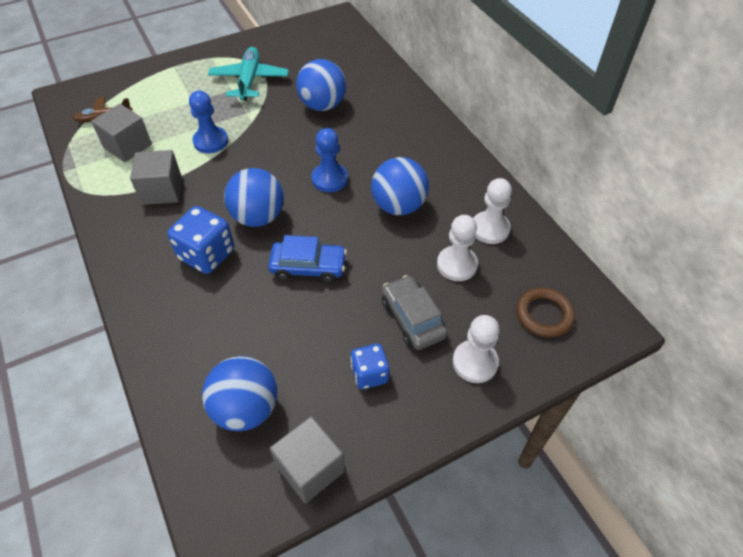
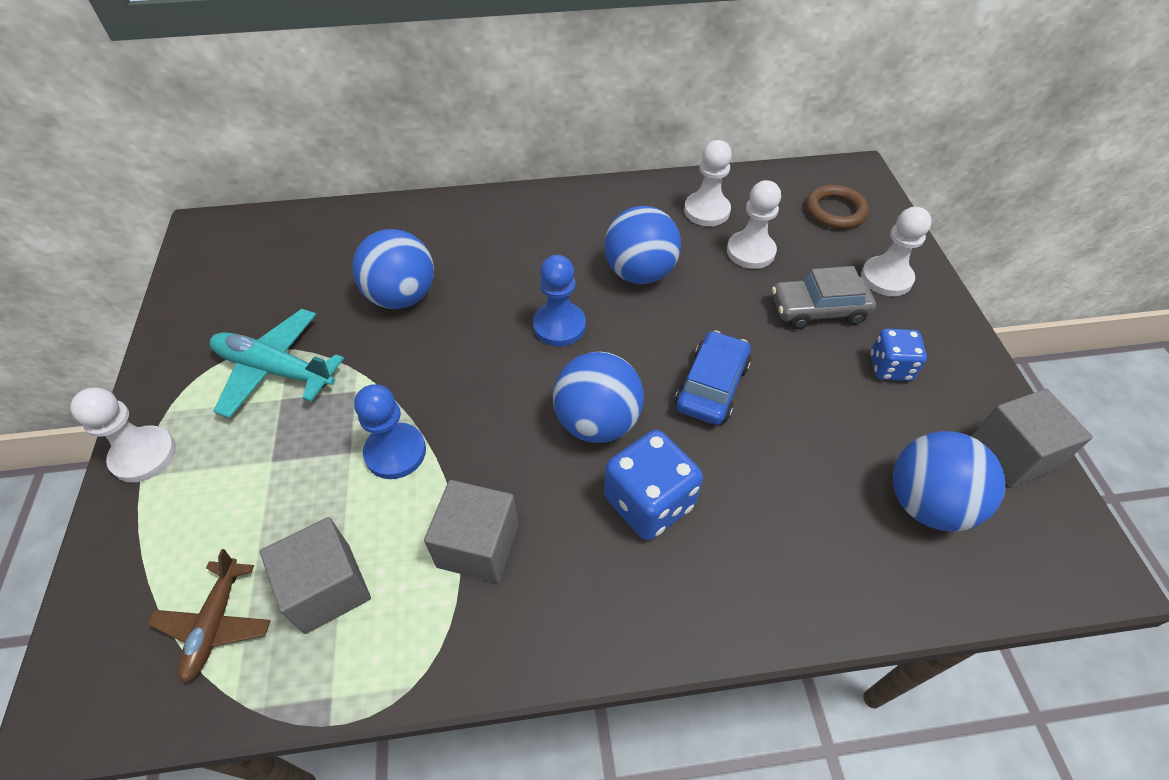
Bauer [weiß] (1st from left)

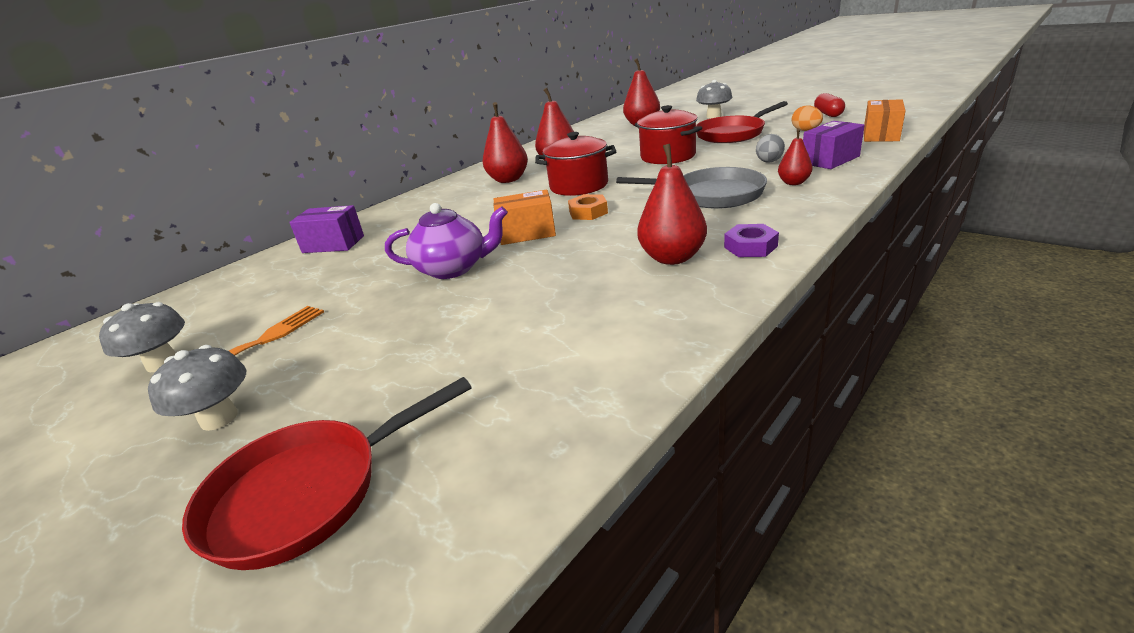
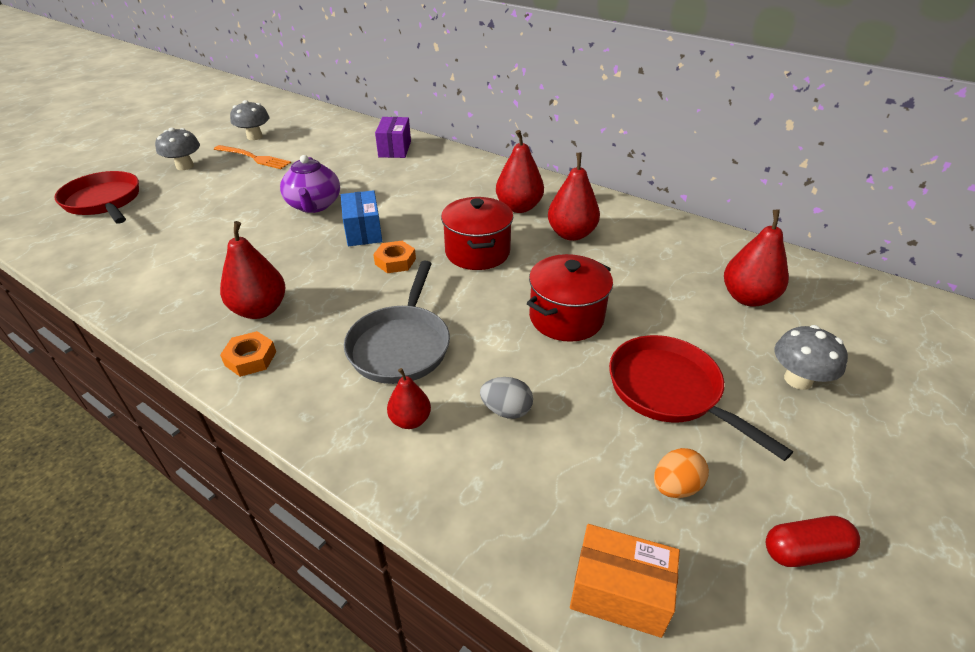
Sechskantmutter [orange] (1st from left)
Schachtel [blau]
Schachtel [lila] (2nd from left in the first image)

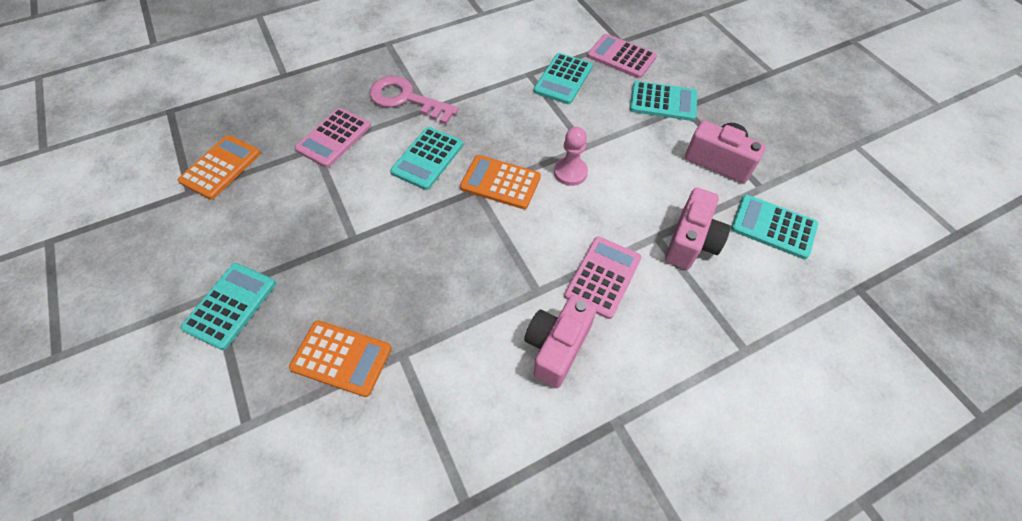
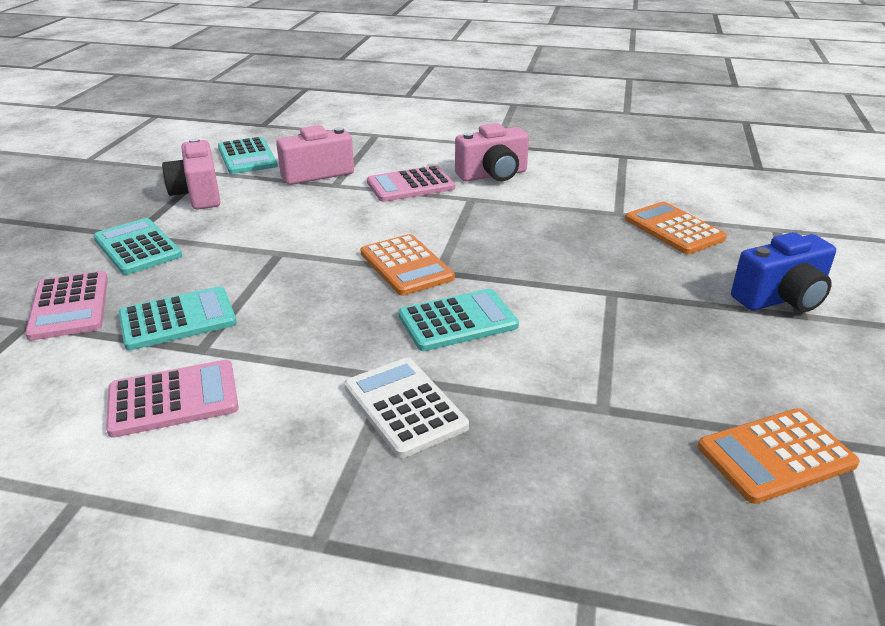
Taschenrechner [rosa] (2nd from left)
Taschenrechner [weiß]
Kamera [blau]
Bauer [rosa]

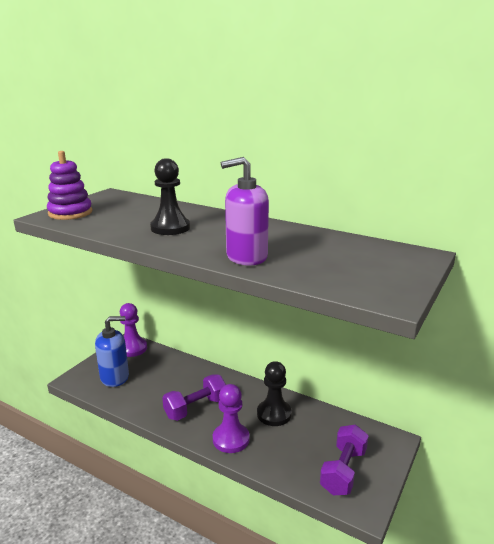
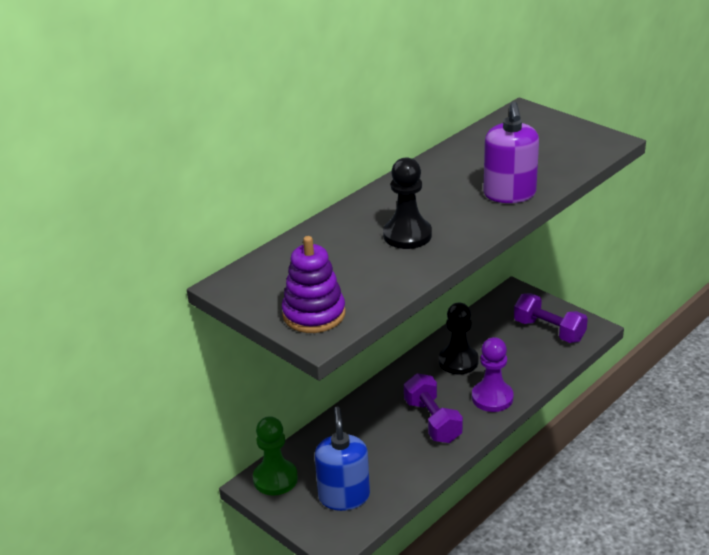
Bauer [grün]

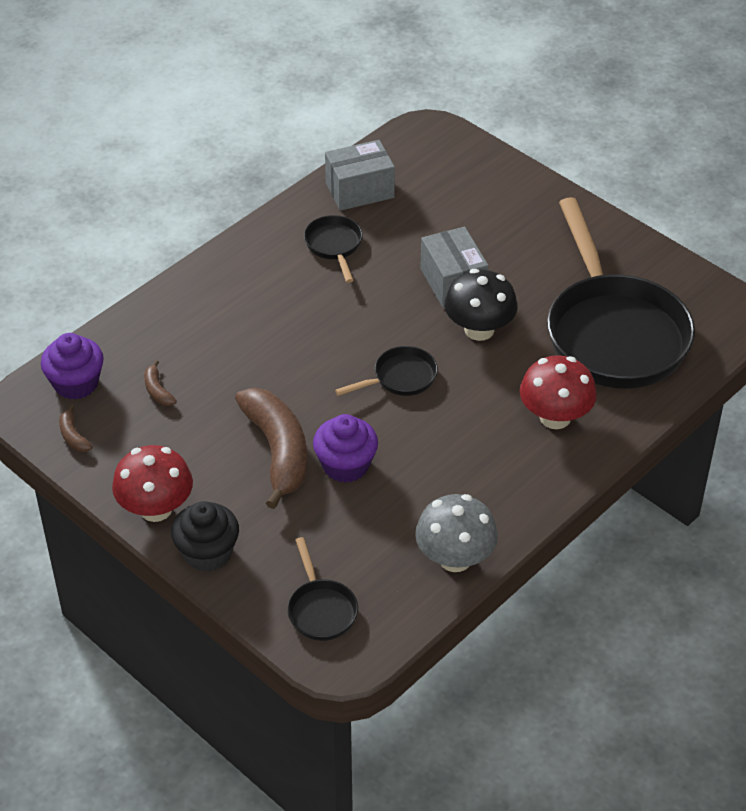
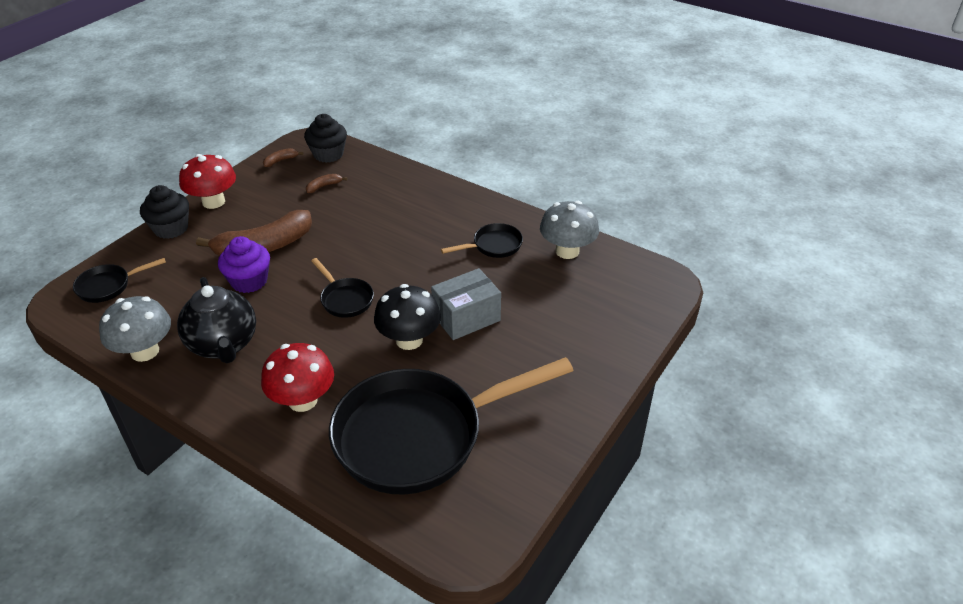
Teekanne [schwarz]
Muffin [schwarz] (2nd from left)
Pilz [grau] (2nd from left)

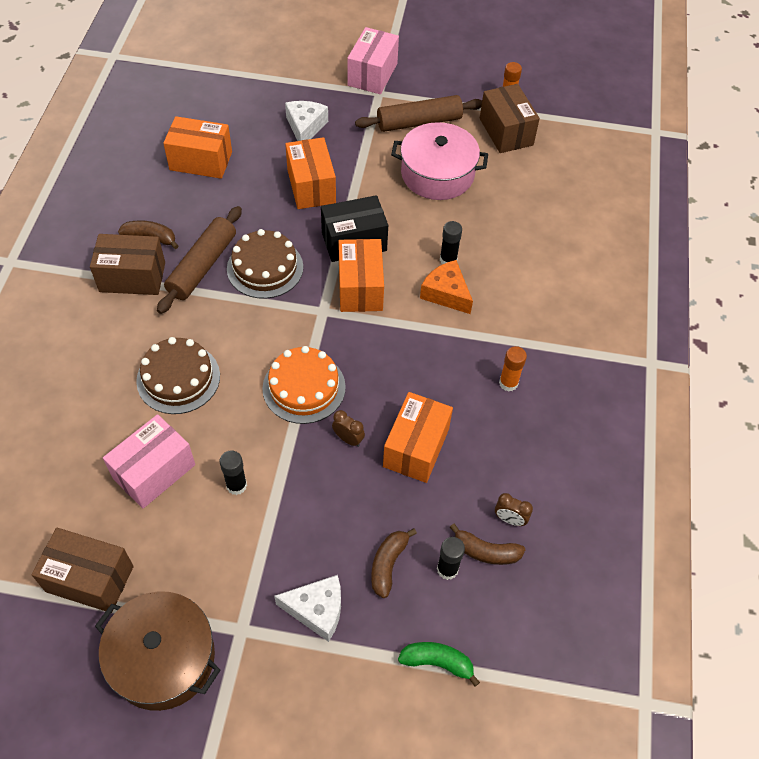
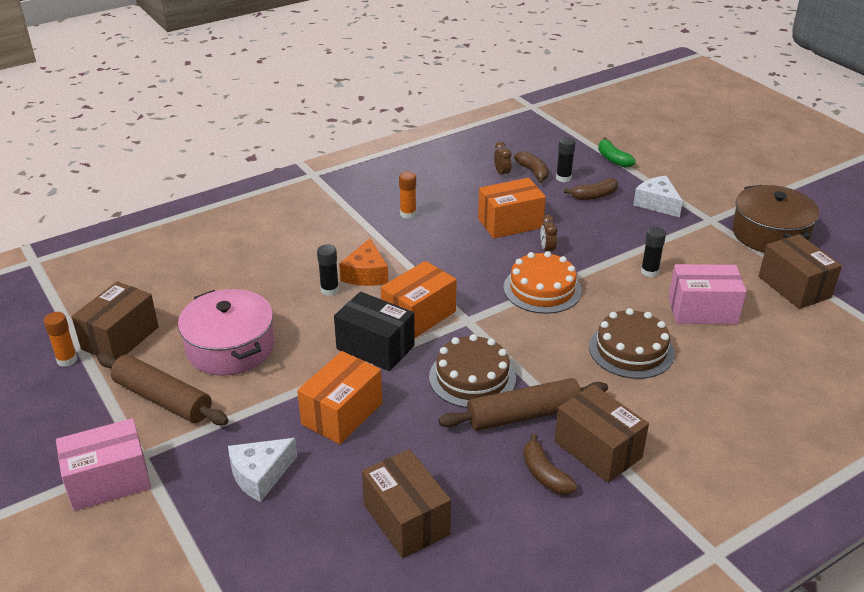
Schachtel [braun] (2nd from left)

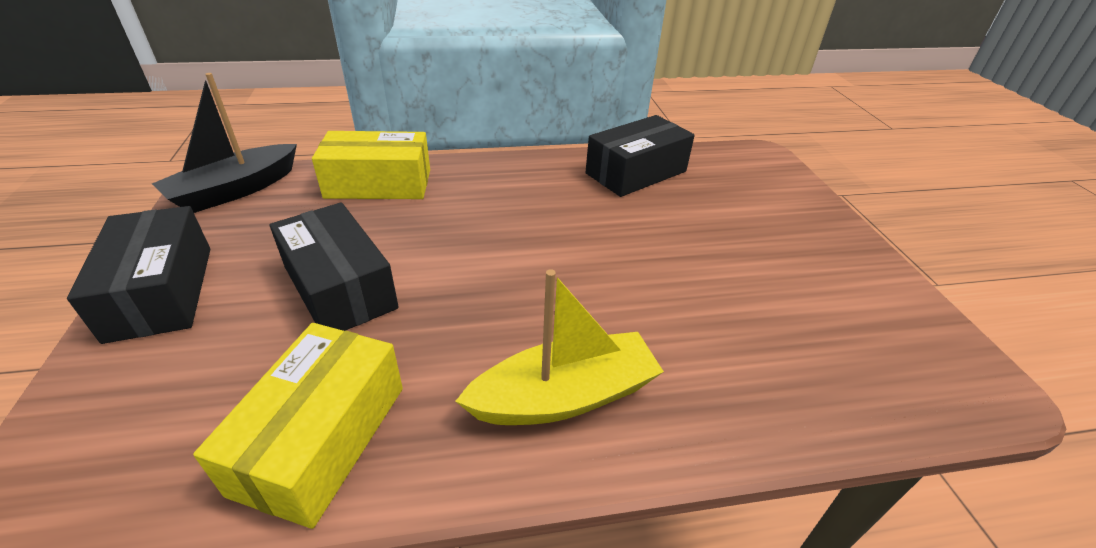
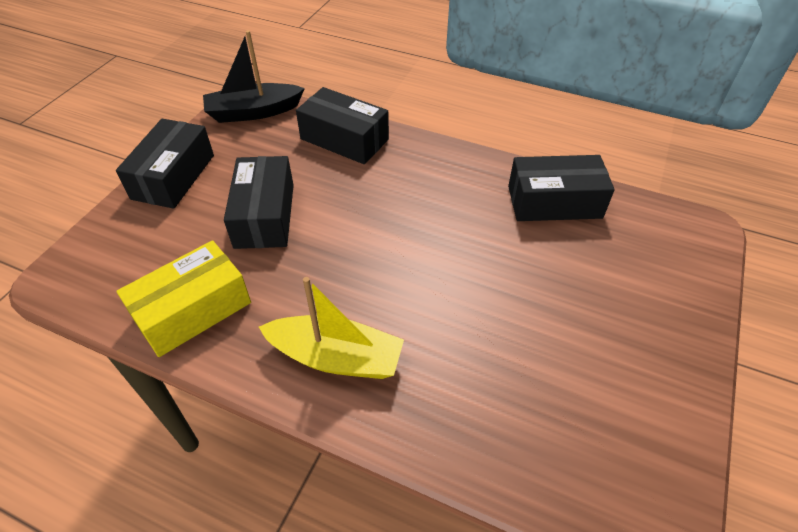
Schachtel [schwarz] (3rd from left)

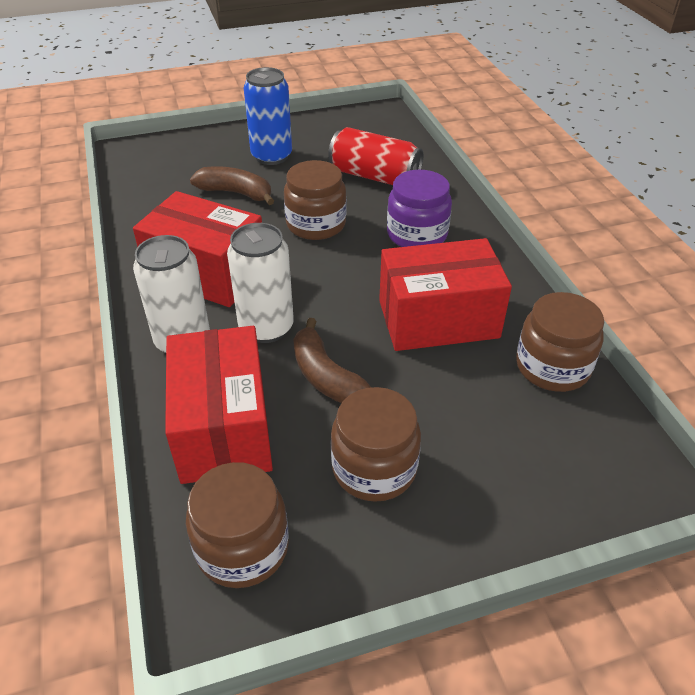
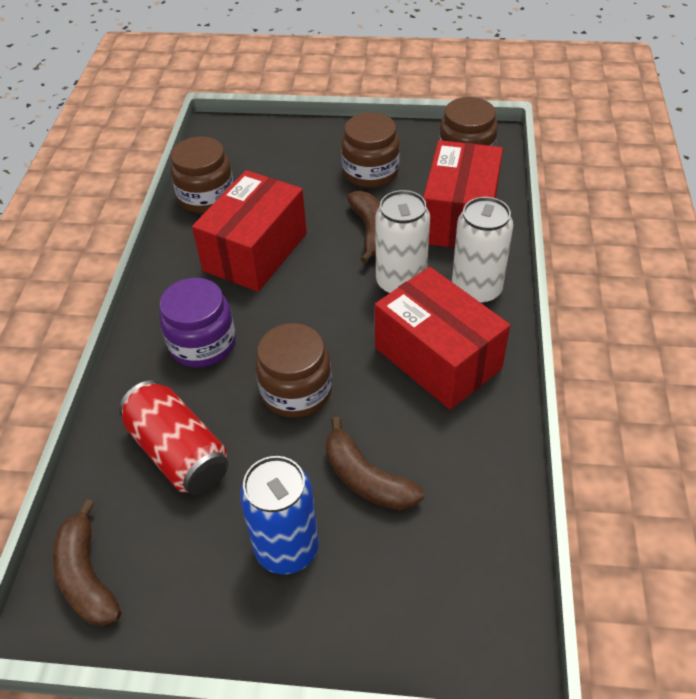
Banane [braun] (1st from left)
Schachtel [rot] (1st from left)

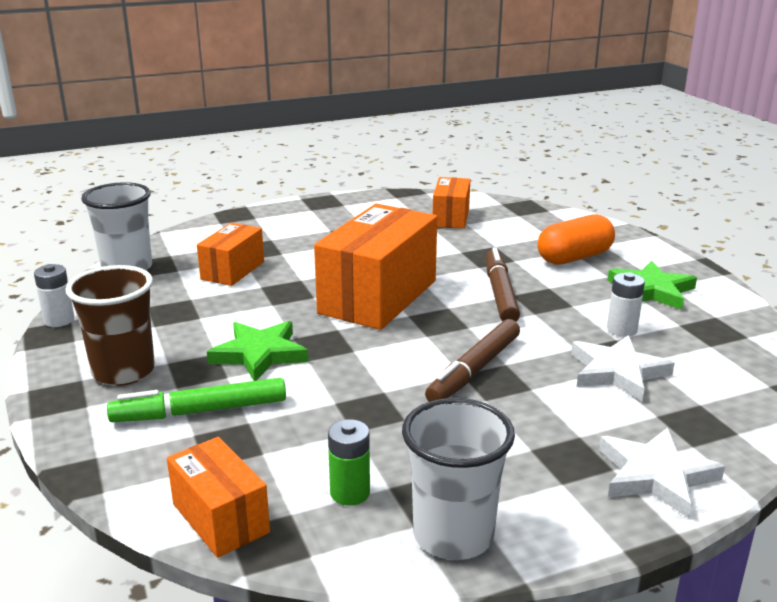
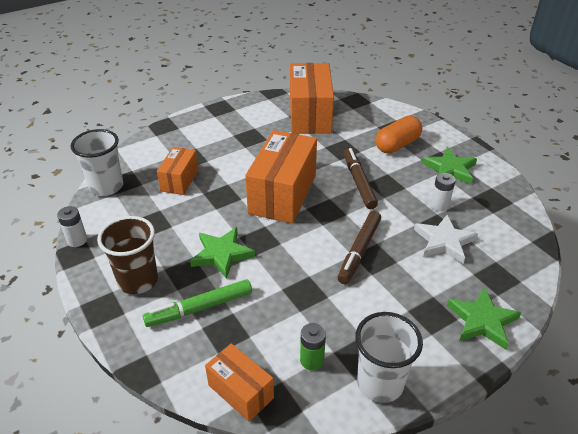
Schachtel [orange] (4th from left)
Stern [grün] (3rd from left)

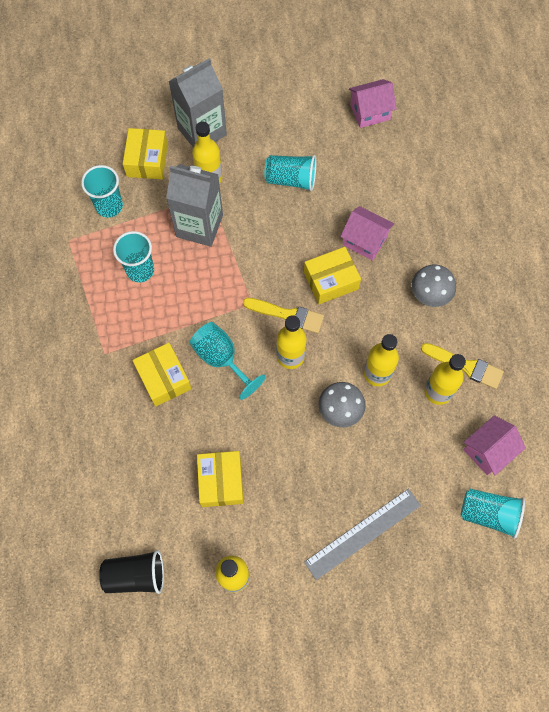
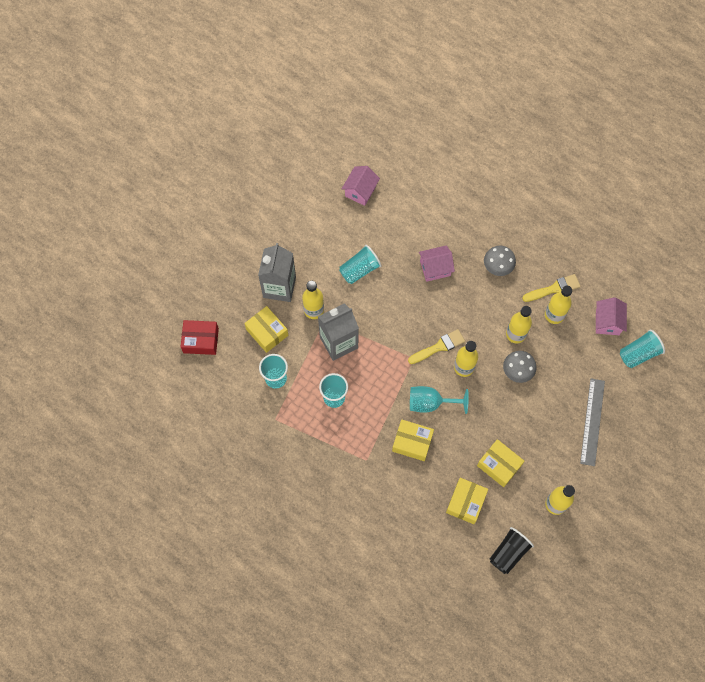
Schachtel [rot]
Schachtel [gelb] (3rd from left)

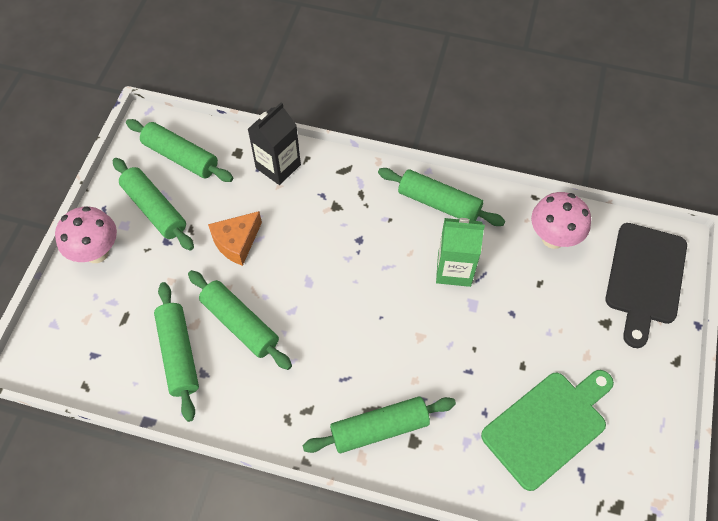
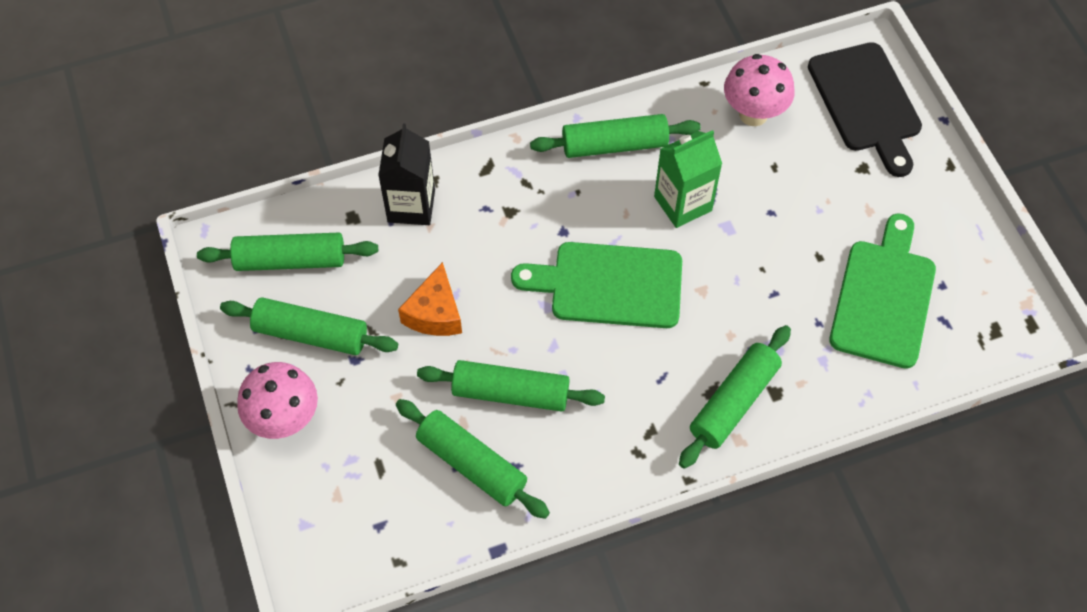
Schneidebrett [grün] (1st from left)

